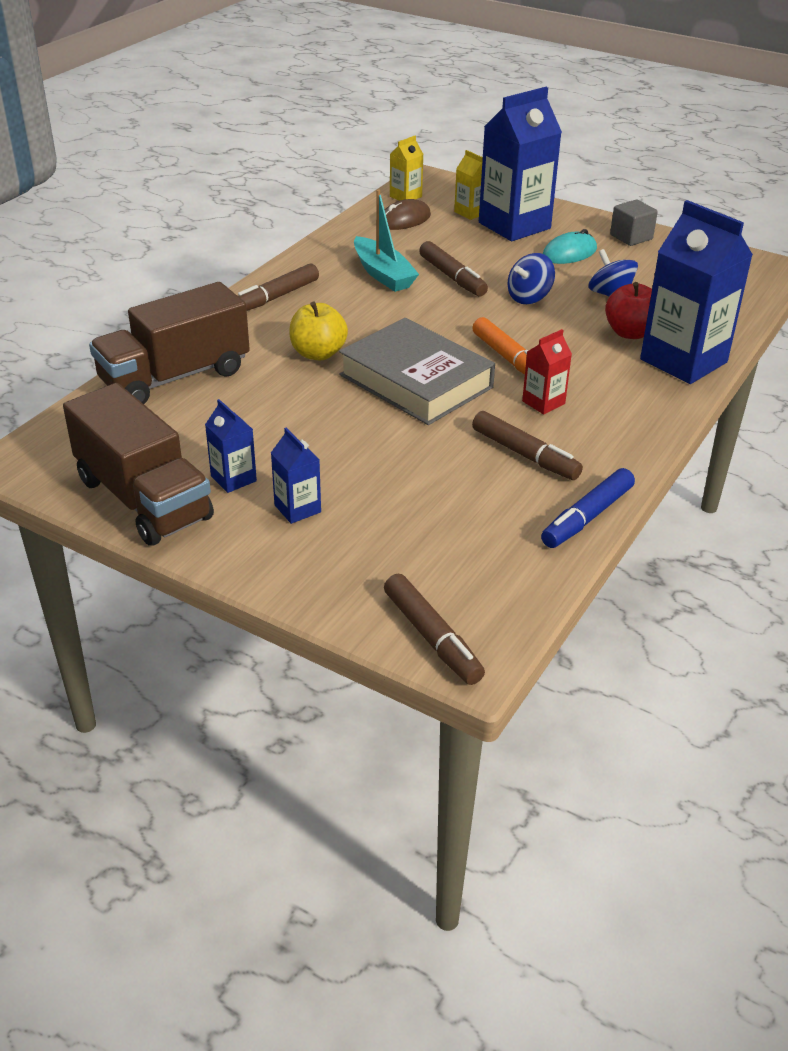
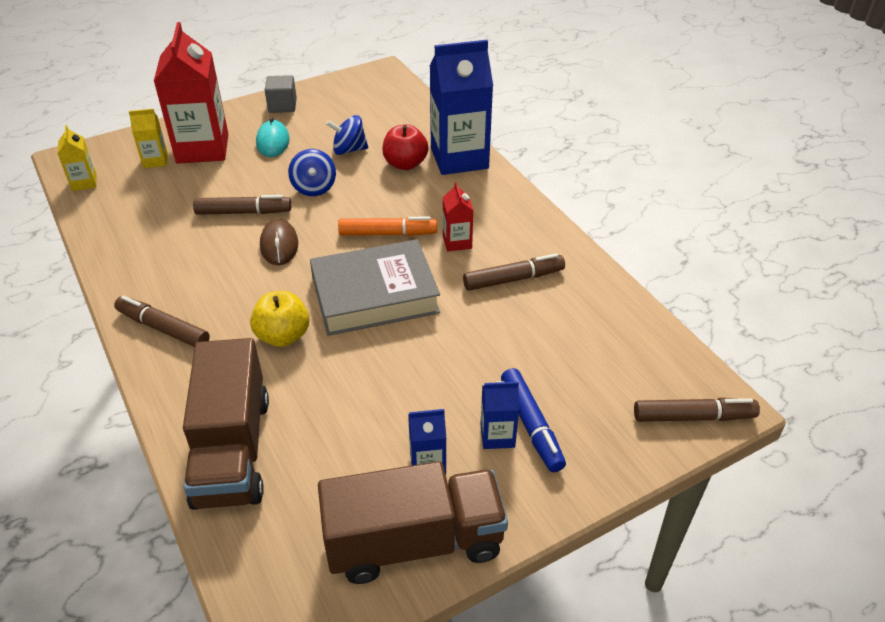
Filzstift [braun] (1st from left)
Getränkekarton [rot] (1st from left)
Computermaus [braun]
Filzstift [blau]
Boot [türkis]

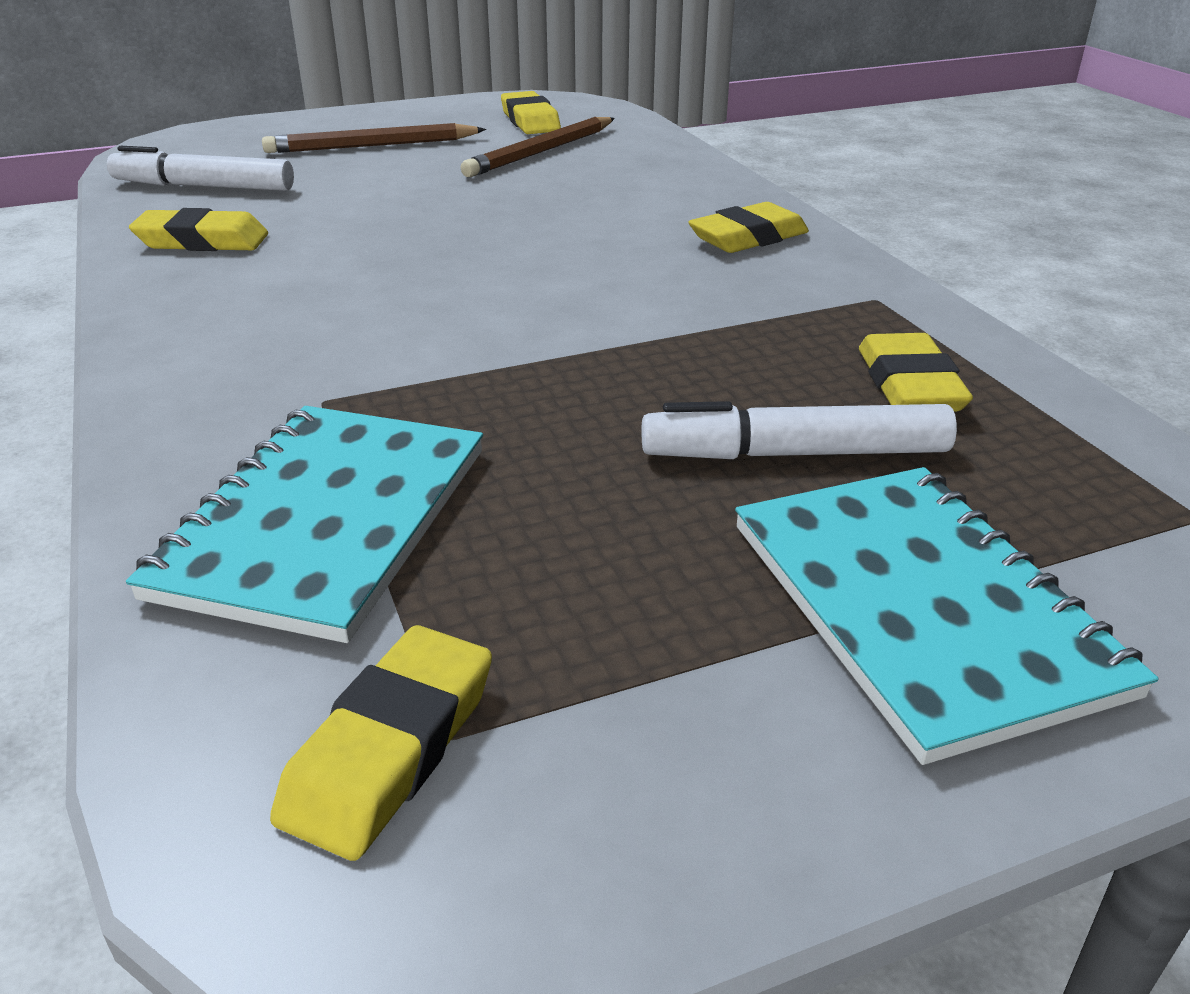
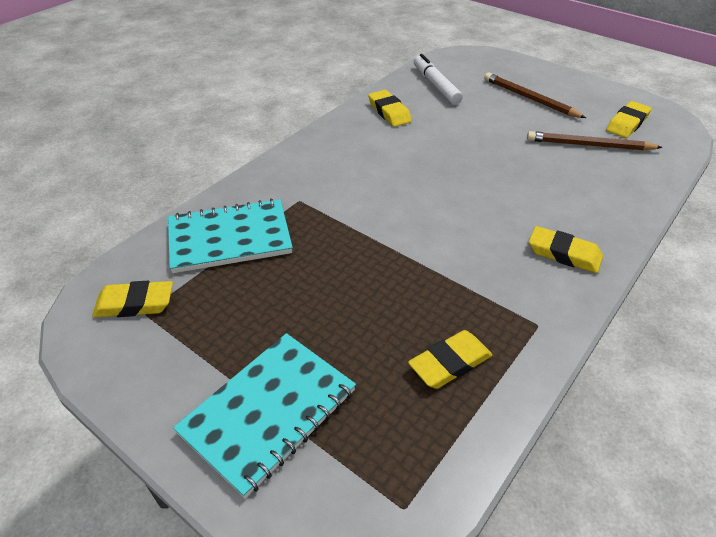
Filzstift [weiß] (2nd from left in the first image)

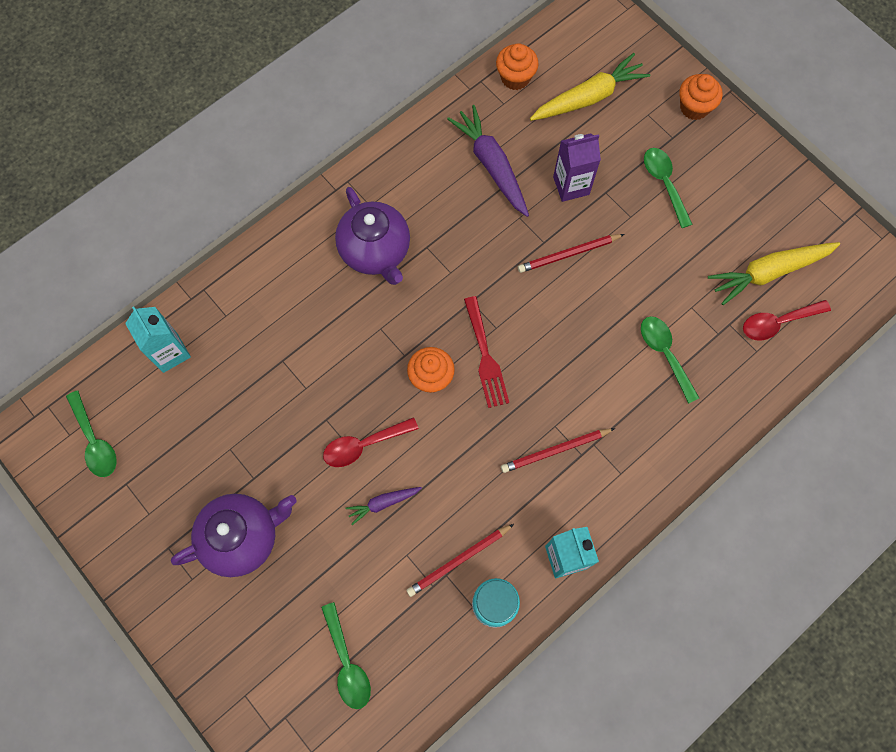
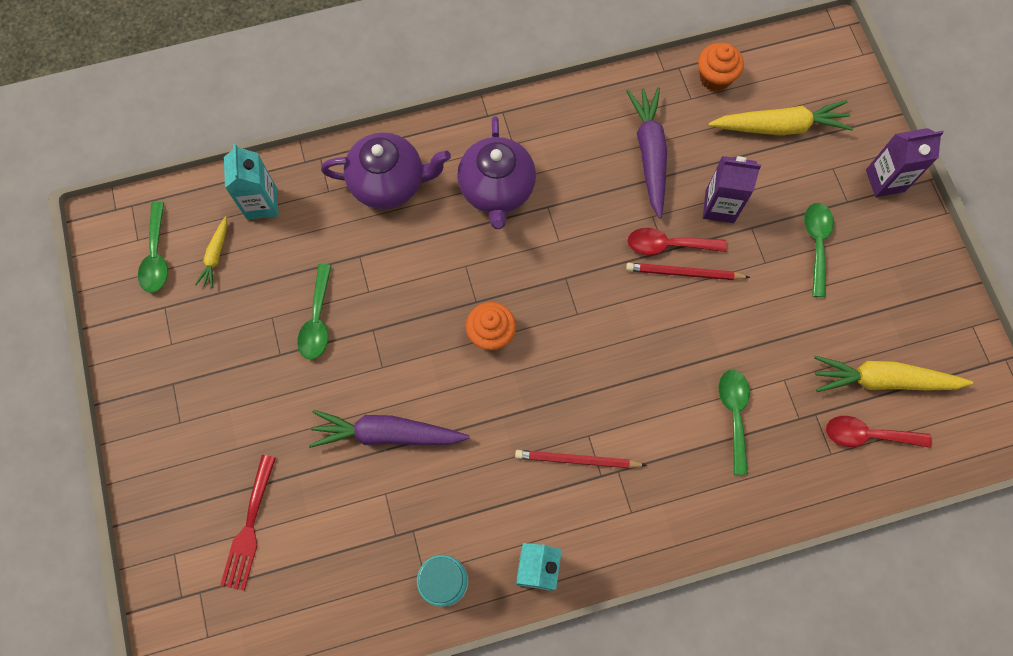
Karotte [gelb] (1st from left)
Gabel [rot]
Löffel [grün] (2nd from left)
Karotte [lila] (1st from left)
Teekanne [lila] (1st from left)
Löffel [rot] (1st from left)
Getränkekarton [lila] (2nd from left)
Bleistift [rot] (1st from left in the first image)

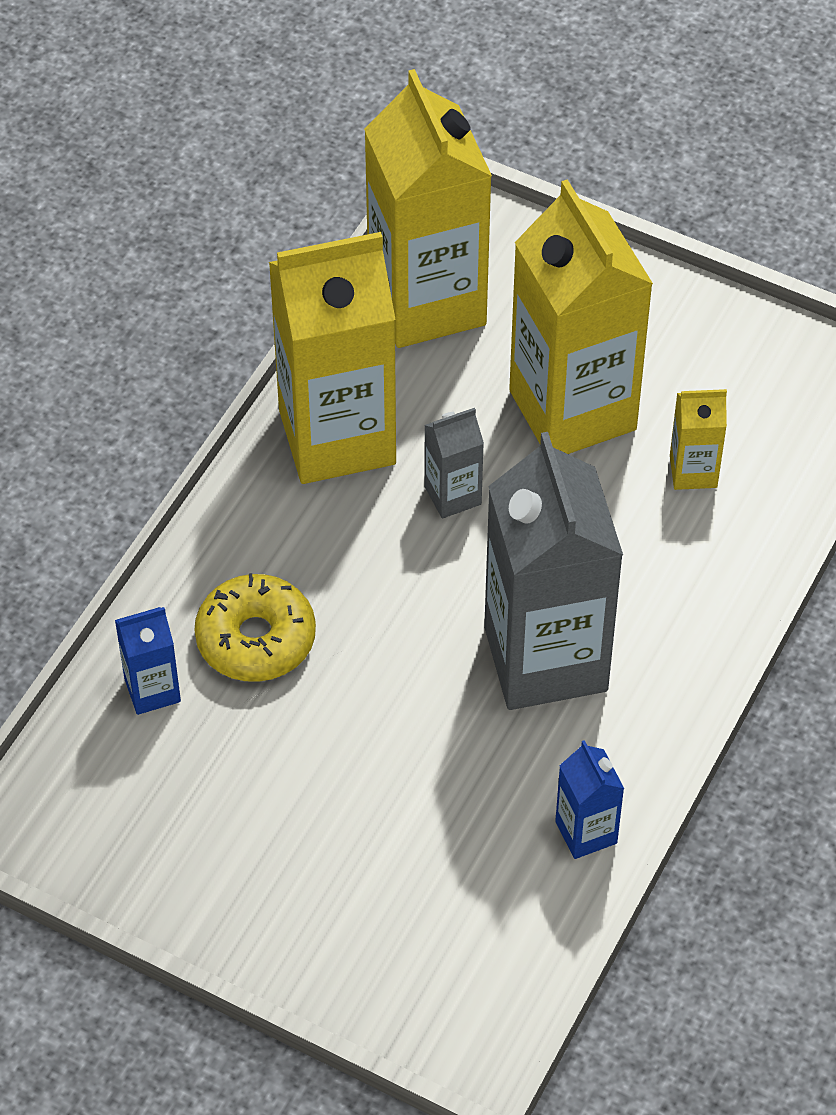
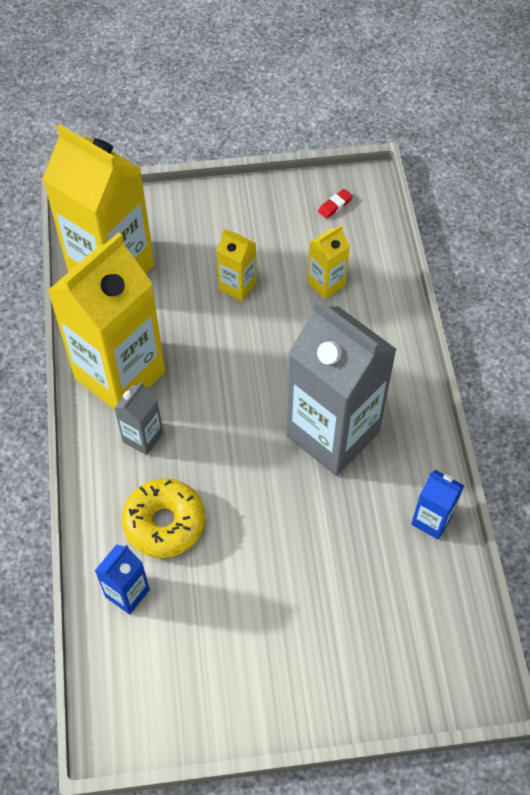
Getränkekarton [grau] (1st from left)
Getränkekarton [gelb] (3rd from left)
Radiergummi [rot]

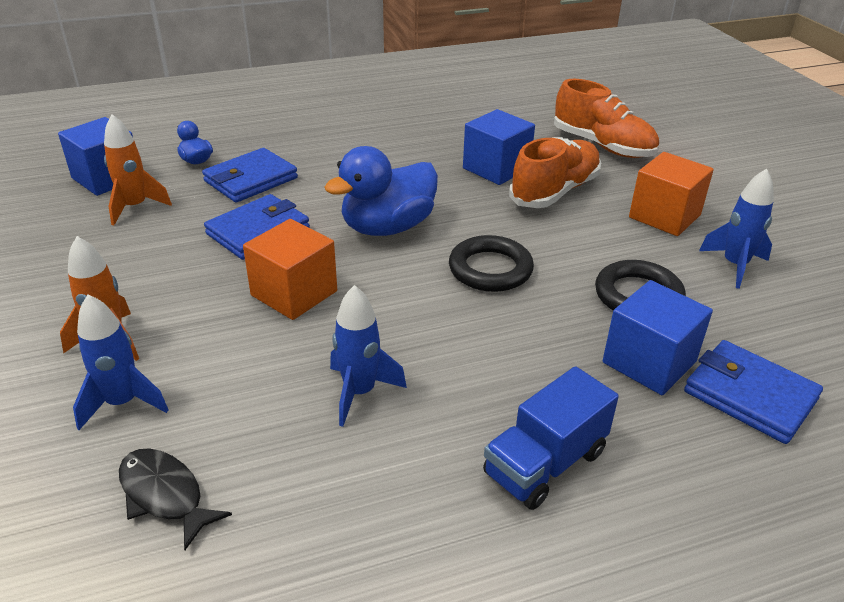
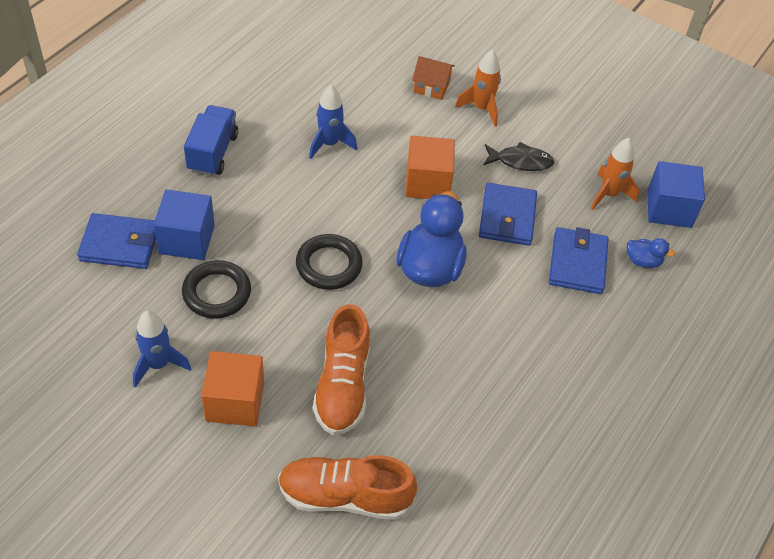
Haus [orange]
Fisch [schwarz]
Kubus [blau] (2nd from left in the first image)

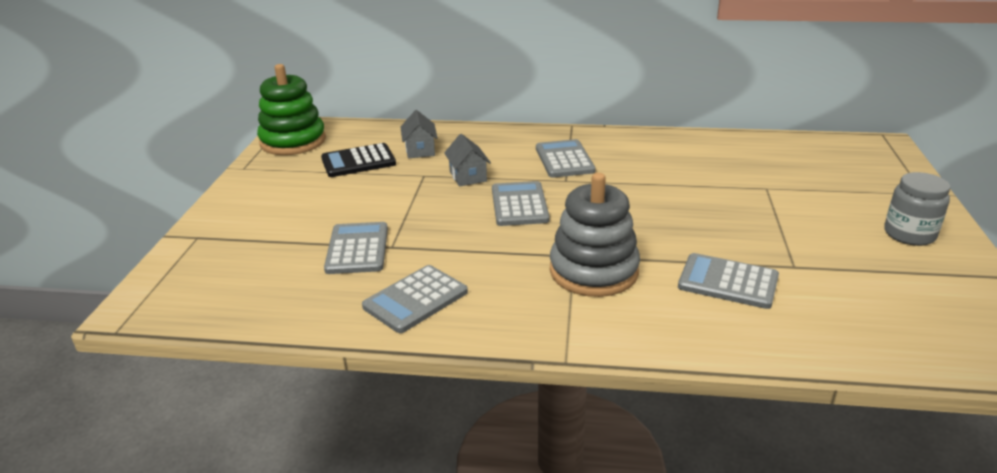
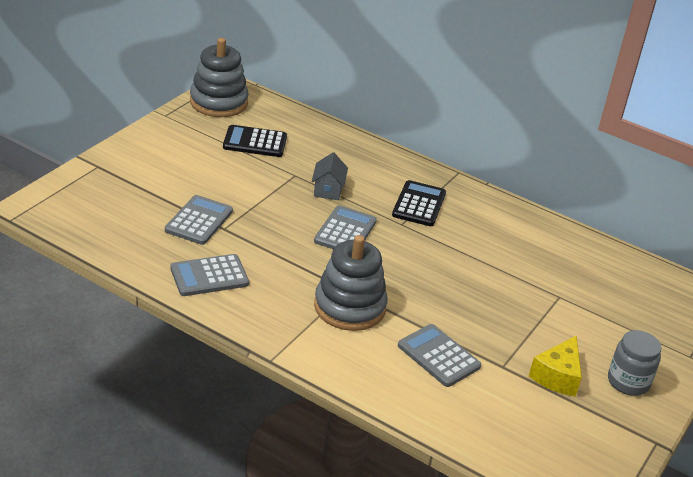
Stapelspielzeug [grau] (1st from left)
Taschenrechner [schwarz] (2nd from left)
Käse [gelb]
Haus [grau] (1st from left in the first image)

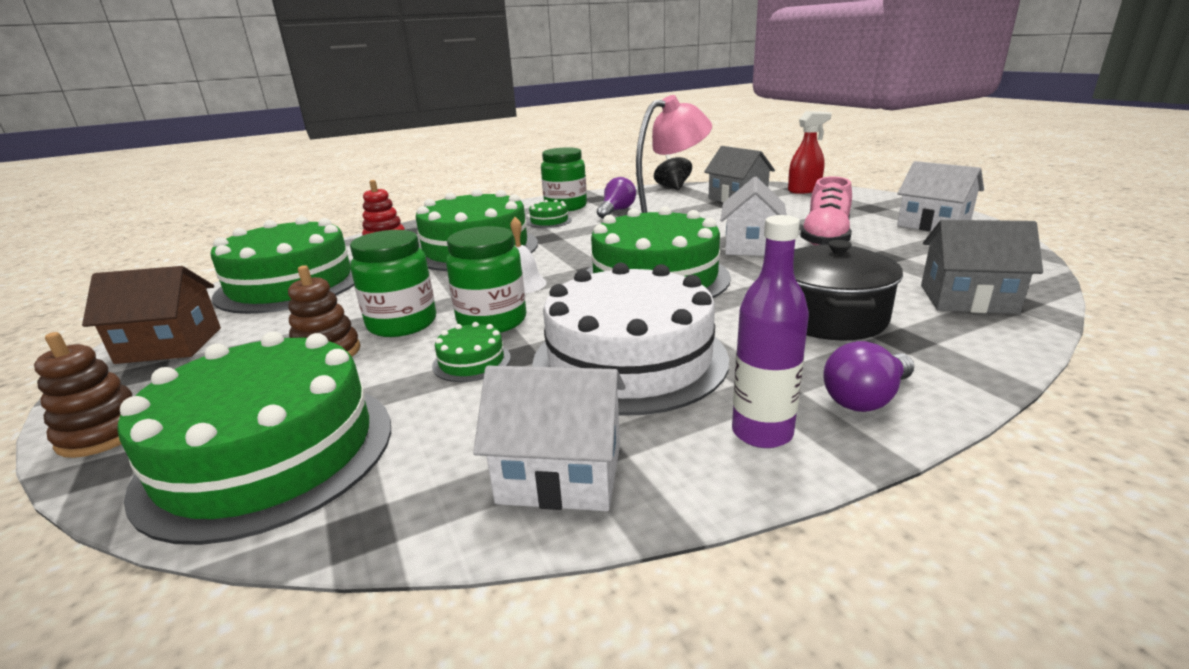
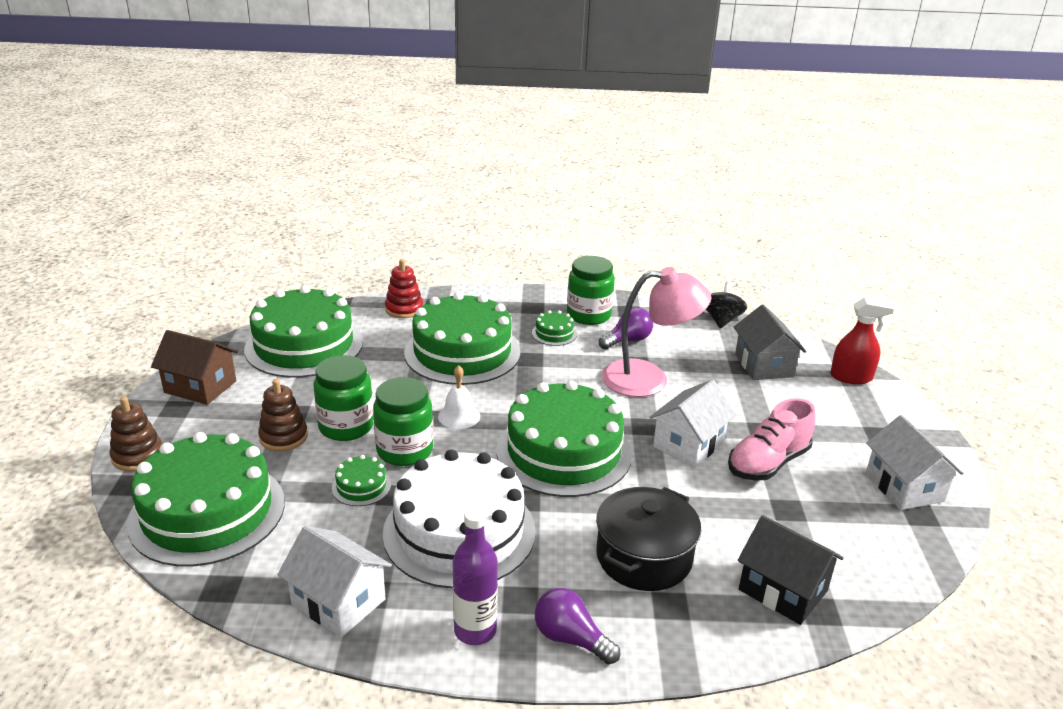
Glühbirne [lila] (1st from left)
Haus [schwarz]

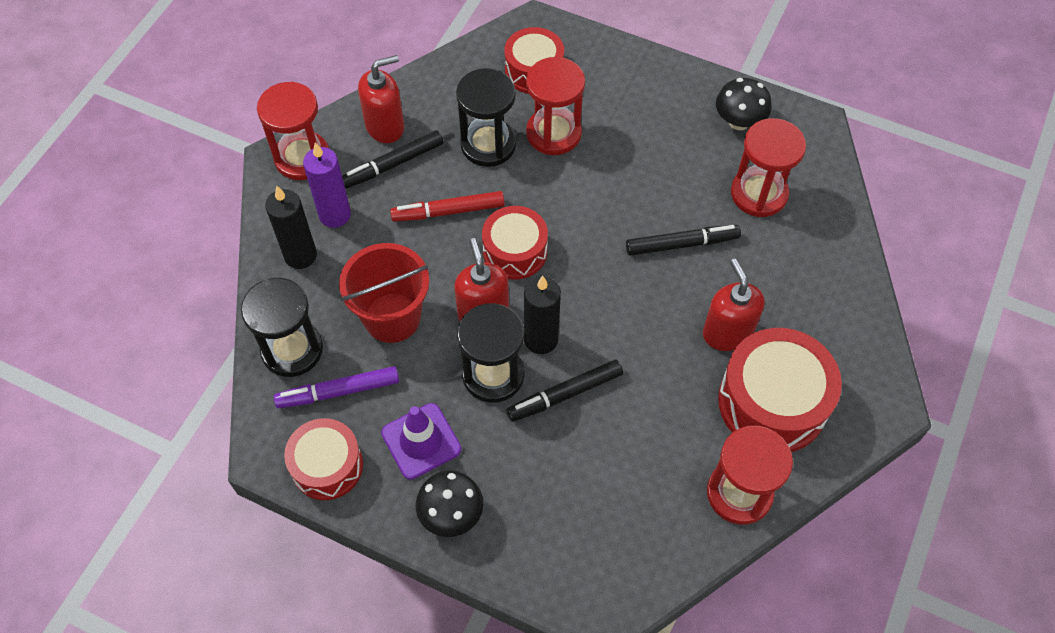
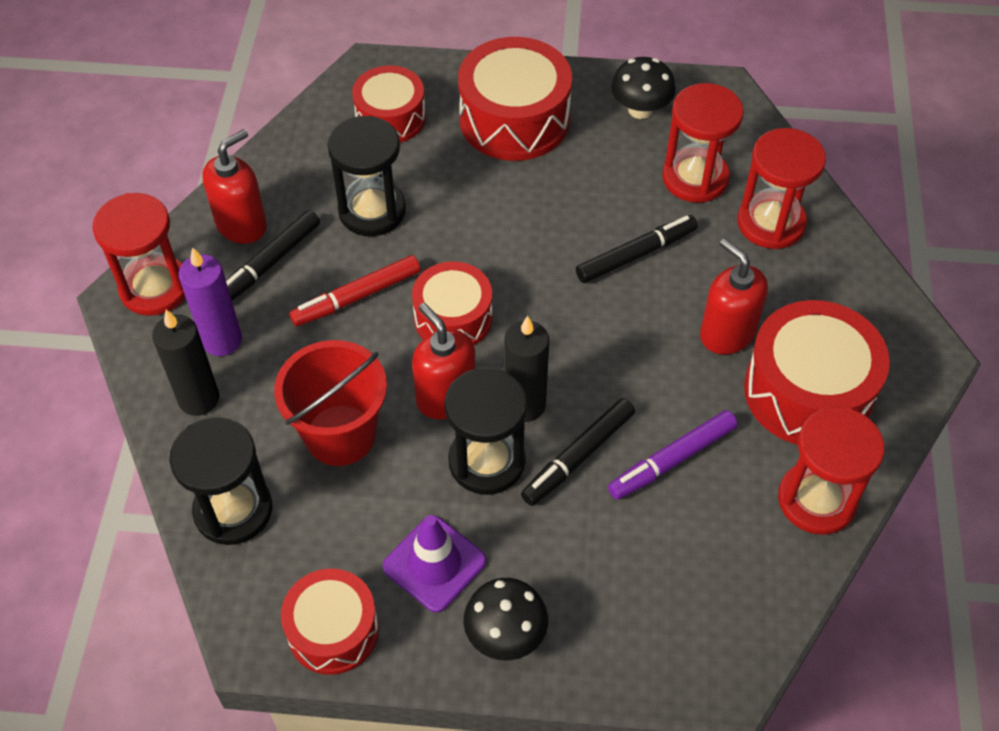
Trommel [rot] (4th from left)
Filzstift [lila]
Sanduhr [rot] (3rd from left)

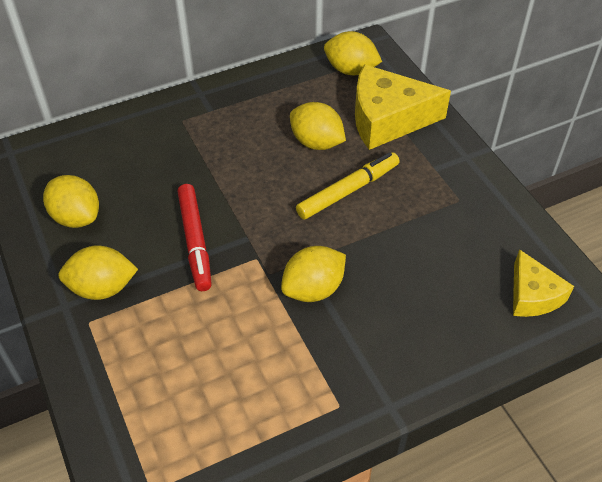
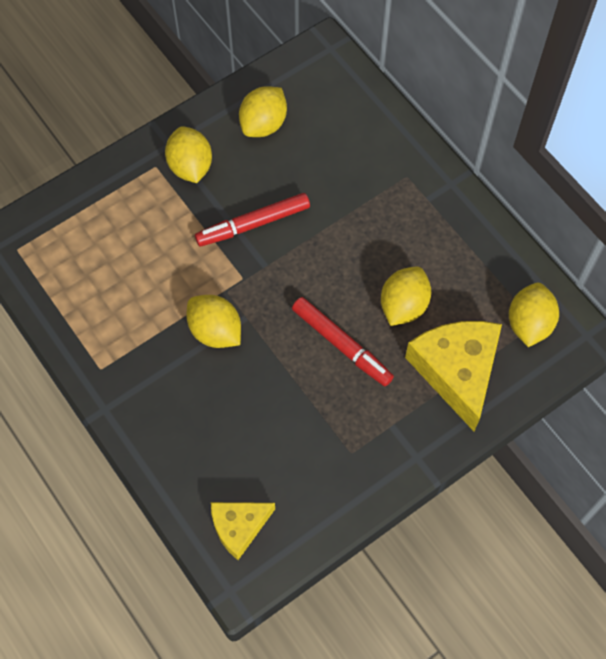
Filzstift [rot] (2nd from left)

